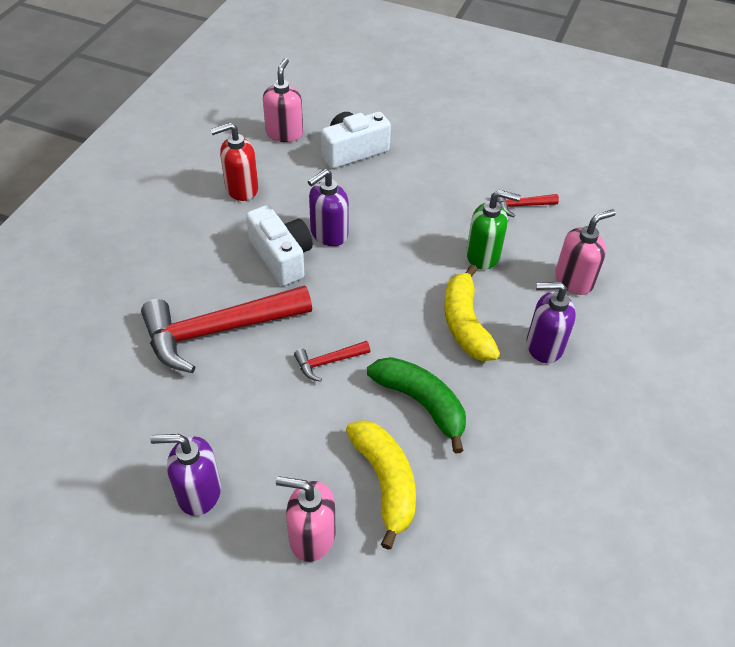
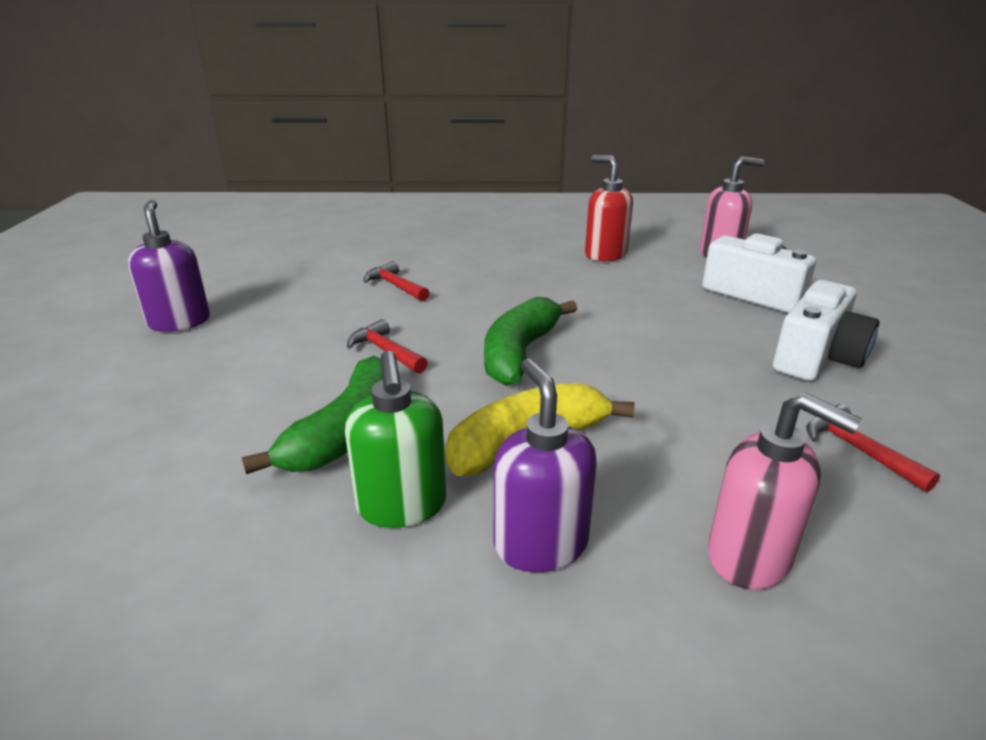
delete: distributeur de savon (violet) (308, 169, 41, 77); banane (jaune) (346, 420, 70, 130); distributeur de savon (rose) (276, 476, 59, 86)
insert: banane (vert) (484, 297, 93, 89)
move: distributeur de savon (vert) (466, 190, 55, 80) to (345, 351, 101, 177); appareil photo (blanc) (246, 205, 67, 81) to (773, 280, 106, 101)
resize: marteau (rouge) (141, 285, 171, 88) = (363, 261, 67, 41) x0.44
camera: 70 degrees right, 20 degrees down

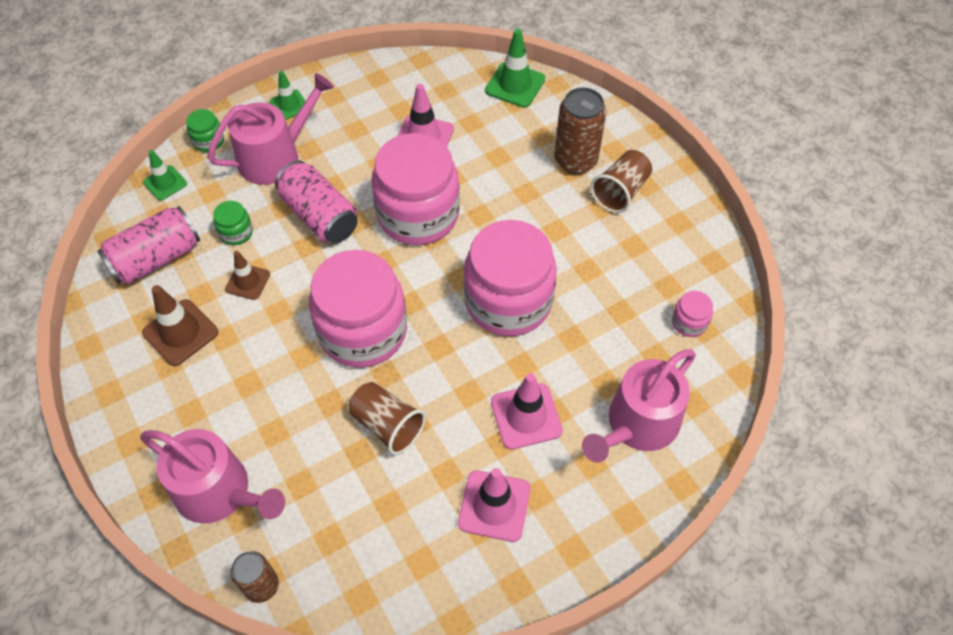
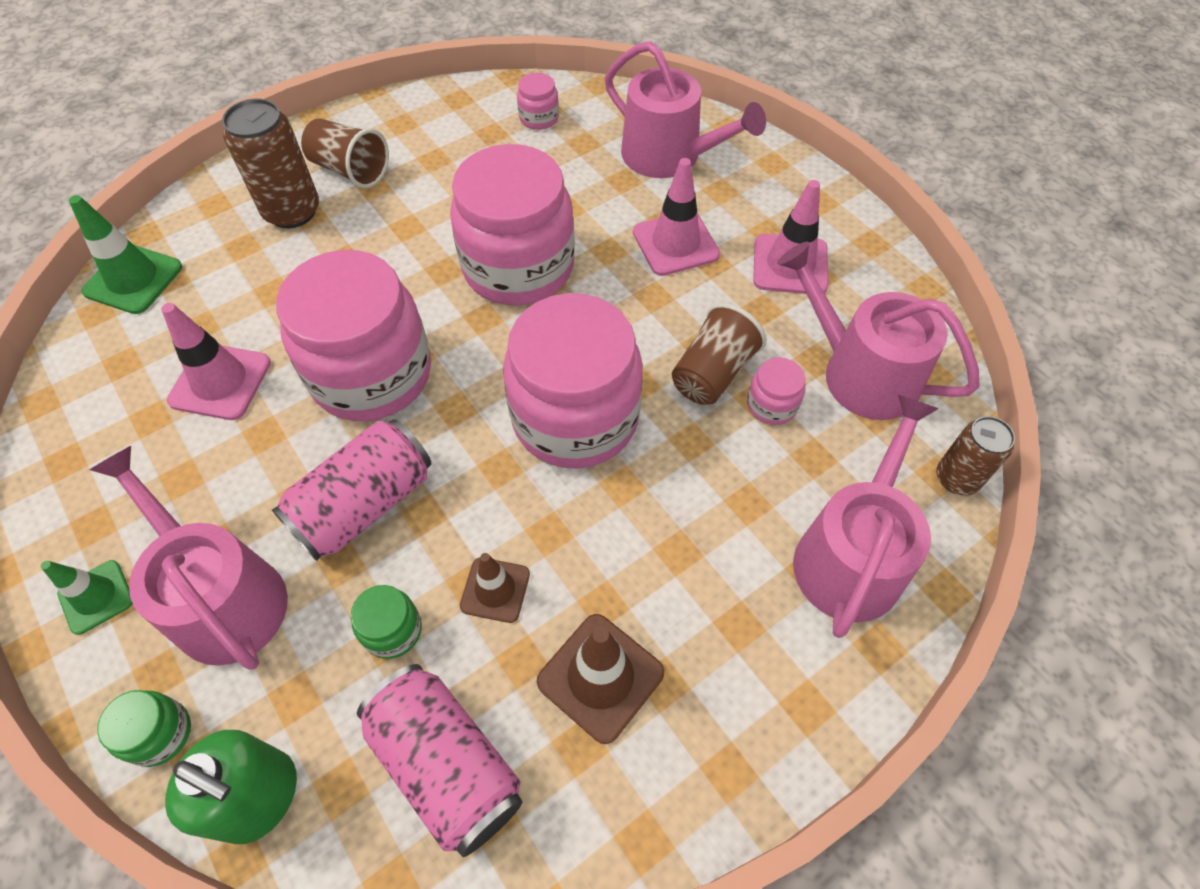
insert: arrosoir (rose) (777, 242, 203, 178); bocal (rose) (747, 358, 58, 67)
replace: cône de chantier (vert) (143, 150, 44, 51) to distributeur de savon (vert) (165, 730, 132, 114)
camera: 95 degrees left, 0 degrees up

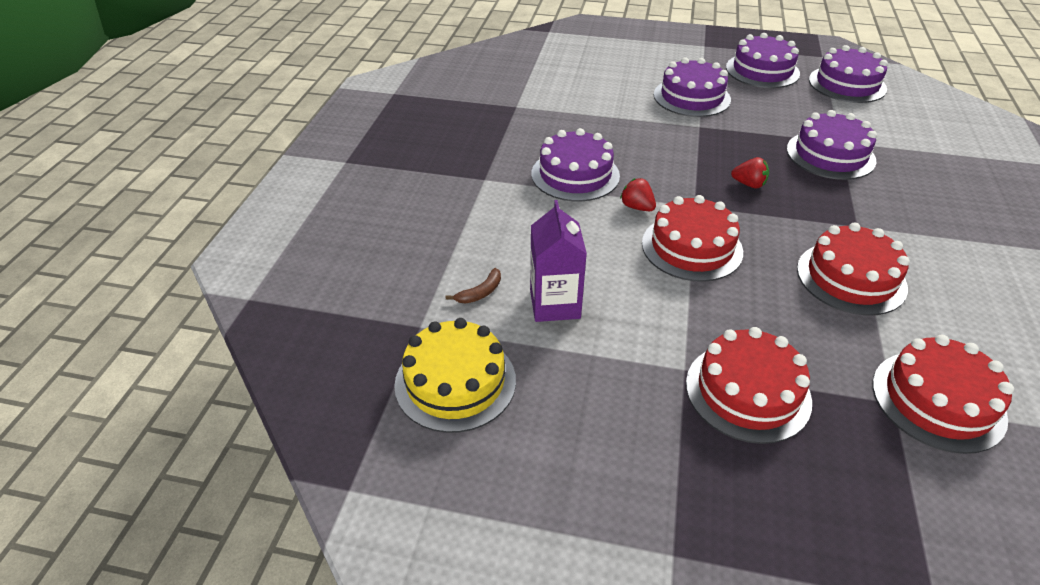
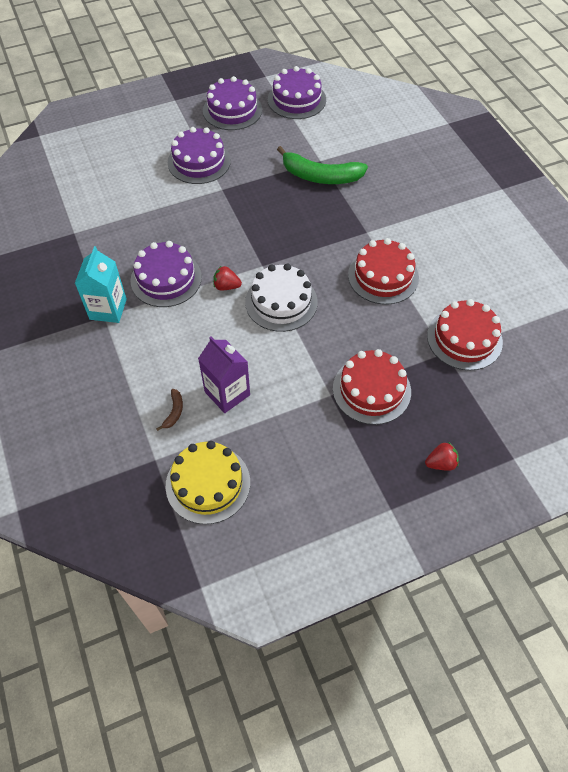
insert: brique de lait (turquoise) (75, 246, 52, 77)
move: fraise (rouge) (731, 157, 38, 31) to (425, 442, 34, 29)
replace: gâteau (violet) (787, 110, 90, 70) to banane (vert) (277, 146, 91, 38)
recolor: gâteau (rouge) (642, 195, 101, 87) to gâteau (blanc) (245, 264, 73, 68)
camera: 35 degrees left, 15 degrees up

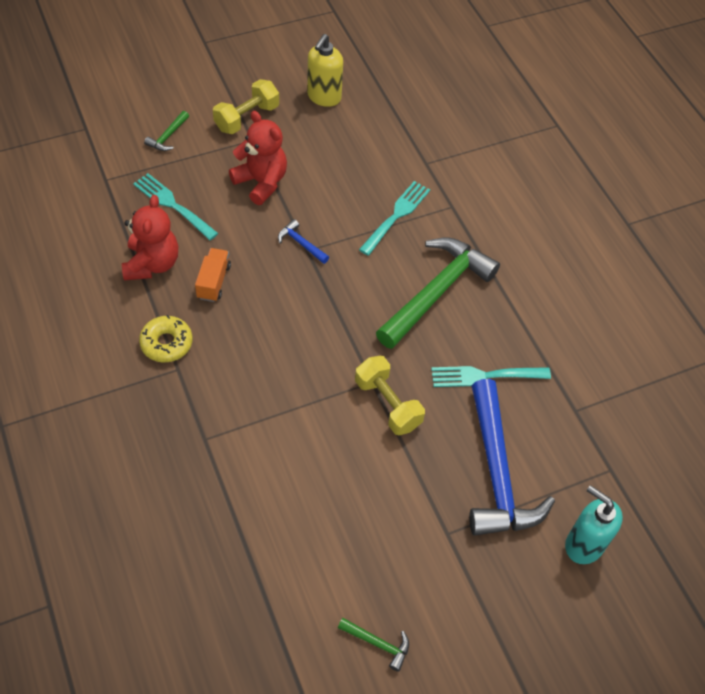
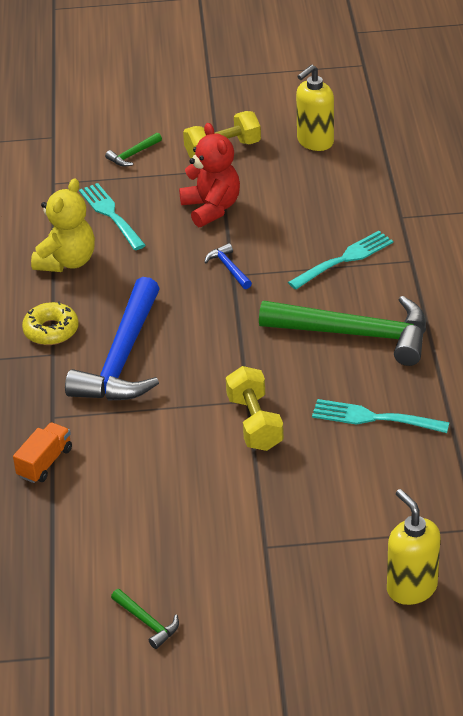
move: camion (orange) (195, 248, 36, 54) to (13, 422, 59, 61); marteau (bleu) (469, 379, 86, 157) to (65, 277, 95, 124)
recolor: ours en peluche (rouge) (122, 195, 56, 86) to ours en peluche (jaune) (31, 178, 64, 94); distributeur de savon (turquoise) (565, 485, 58, 79) to distributeur de savon (jaune) (387, 489, 54, 116)
rotate: marteau (vert) (376, 238, 124, 111) = (259, 296, 167, 70) 45 degrees clockwise
camera: 25 degrees right, 15 degrees down

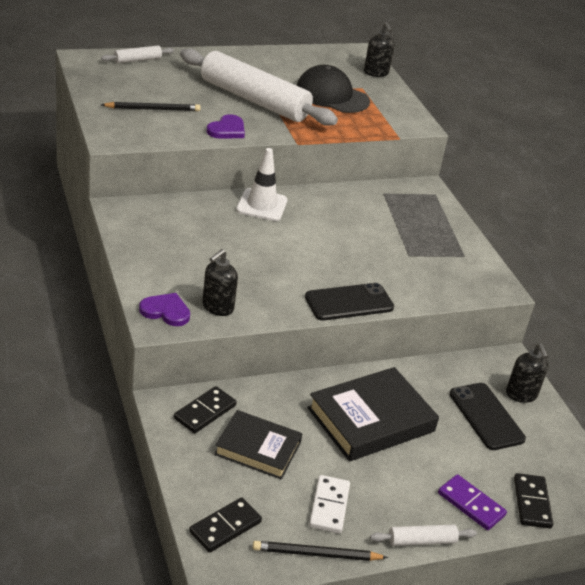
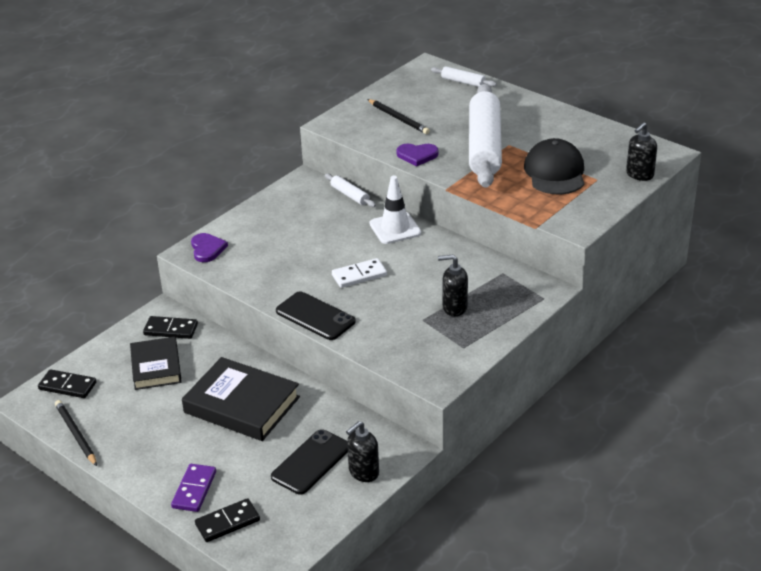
move: distributeur de savon (noir) (202, 249, 36, 67) to (438, 255, 30, 61); domino (blanc) (309, 475, 41, 59) to (332, 258, 55, 30); rouleau à pâtisserie (blanc) (370, 525, 107, 21) to (325, 174, 51, 33)
camera: 65 degrees right, 0 degrees up

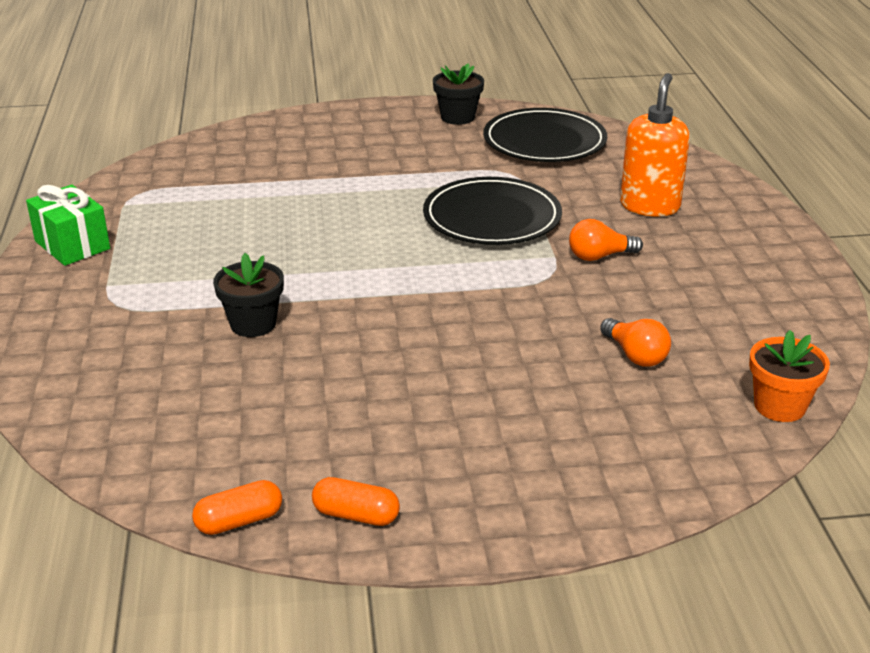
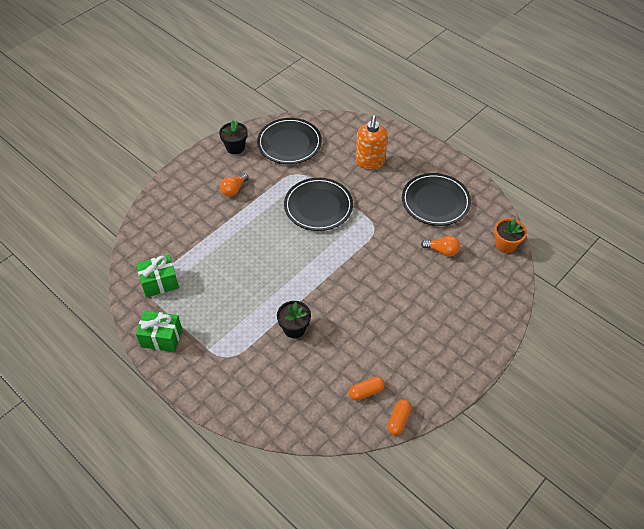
insert: assiette (noir) (402, 173, 69, 53); cadeau (vert) (136, 254, 43, 43)
move: ampoule (orange) (569, 219, 74, 42) to (220, 173, 29, 24); gélule (orange) (312, 477, 88, 49) to (349, 377, 36, 24)
rotate: distributeur de savon (orange) (620, 73, 70, 143) = (356, 115, 32, 55) 150 degrees counterclockwise
camera: 40 degrees left, 20 degrees up

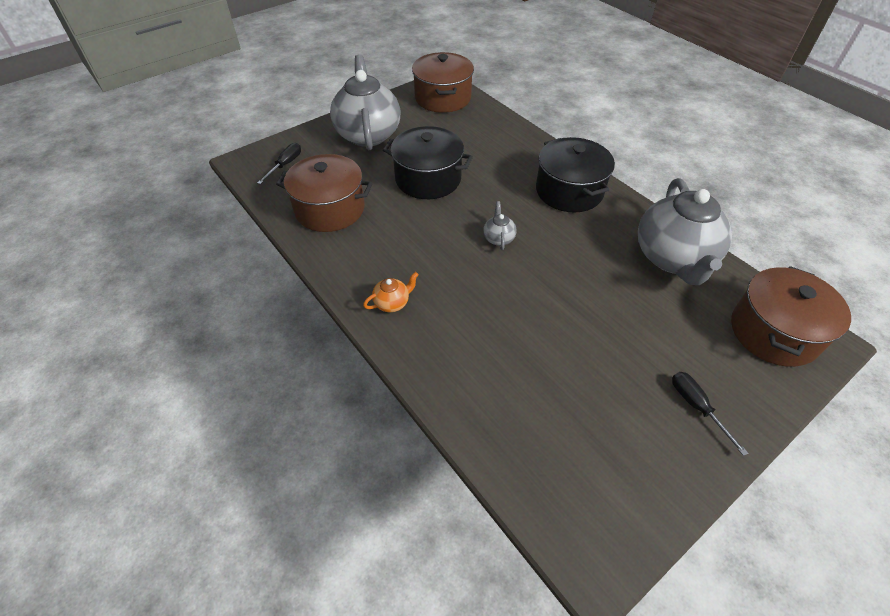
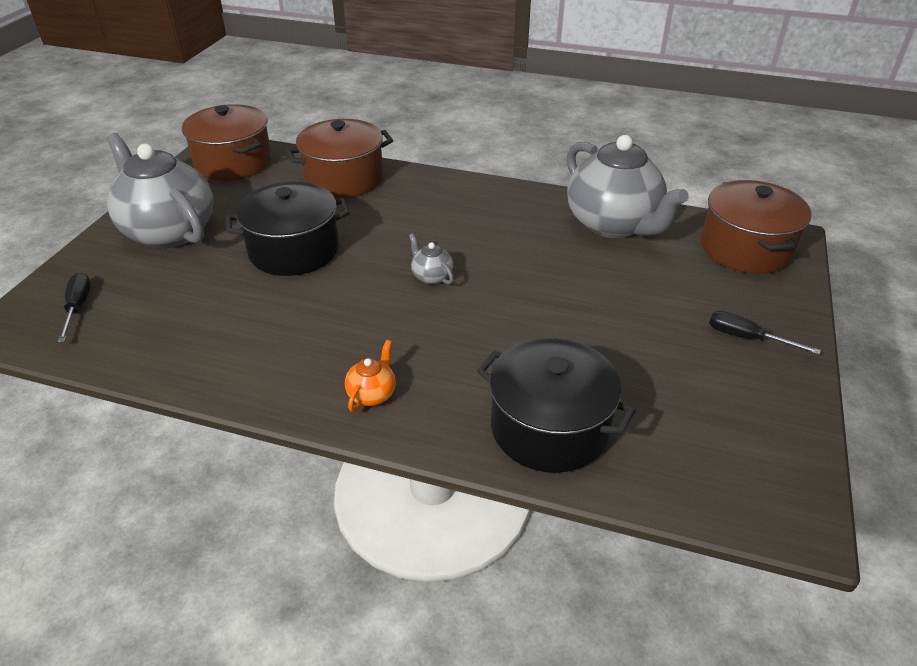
move: marmite (noir) (536, 137, 79, 75) to (477, 337, 159, 136); marmite (marron) (276, 154, 97, 78) to (286, 119, 107, 79)
camera: 35 degrees left, 10 degrees down

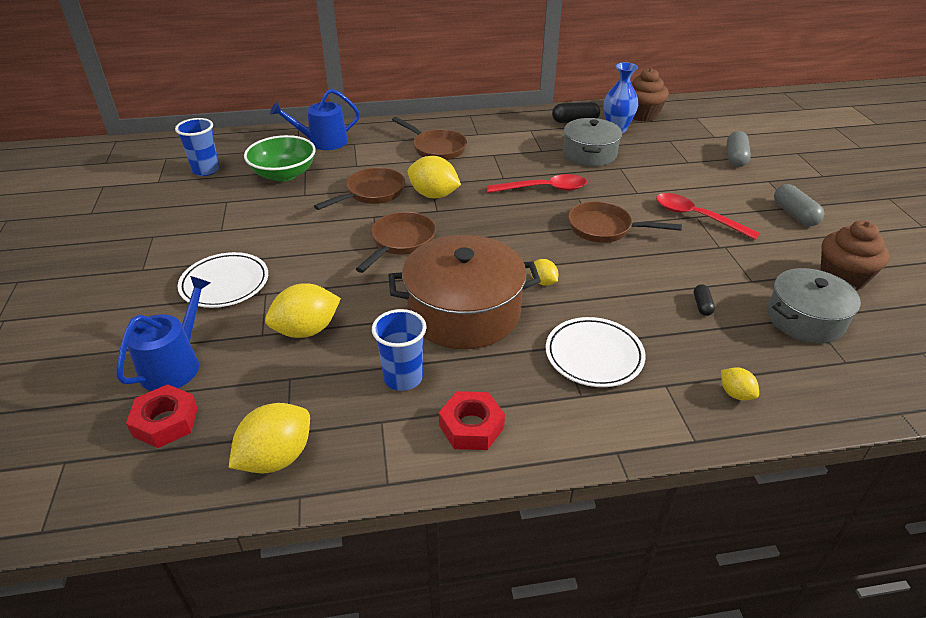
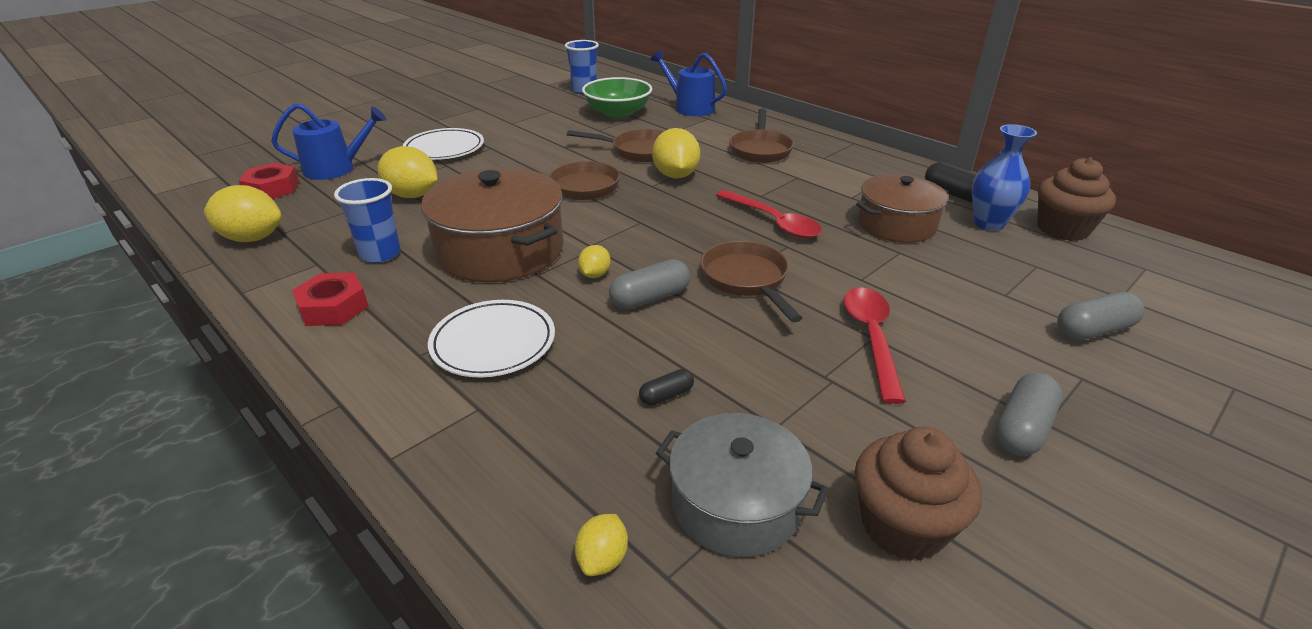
insert: gélule (gris) (609, 259, 81, 50)
move: citron (jaune) (721, 367, 38, 33) to (575, 514, 53, 62)
recolor: marmite (gris) (563, 118, 59, 48) to marmite (marron) (856, 174, 92, 69)
camera: 55 degrees right, 5 degrees down

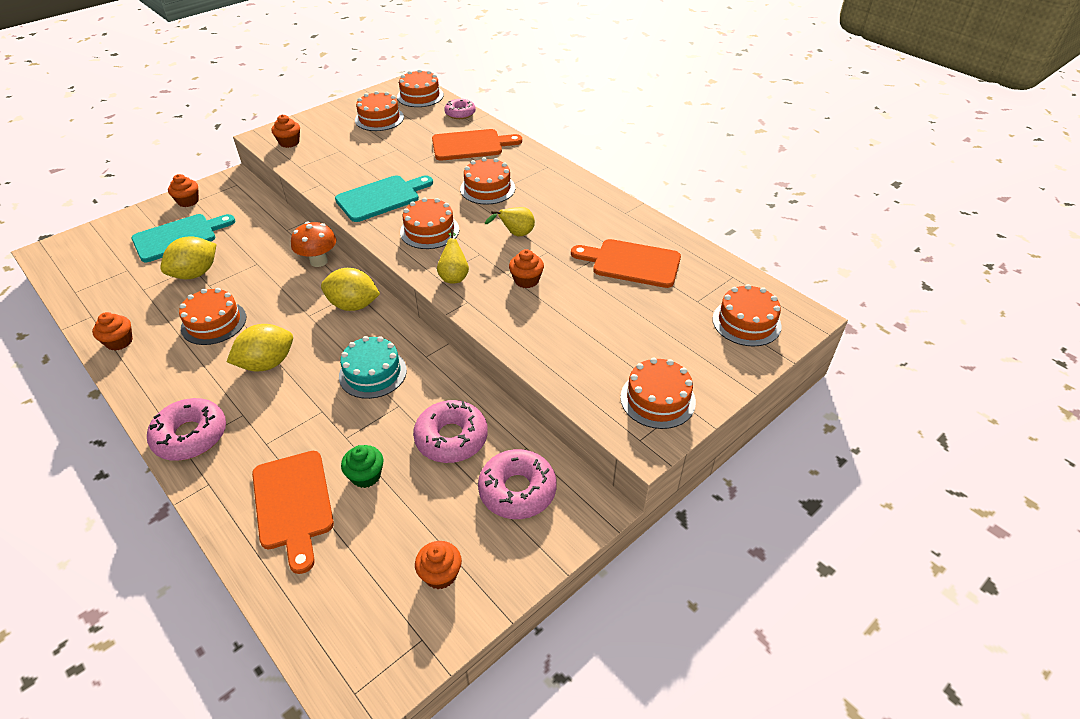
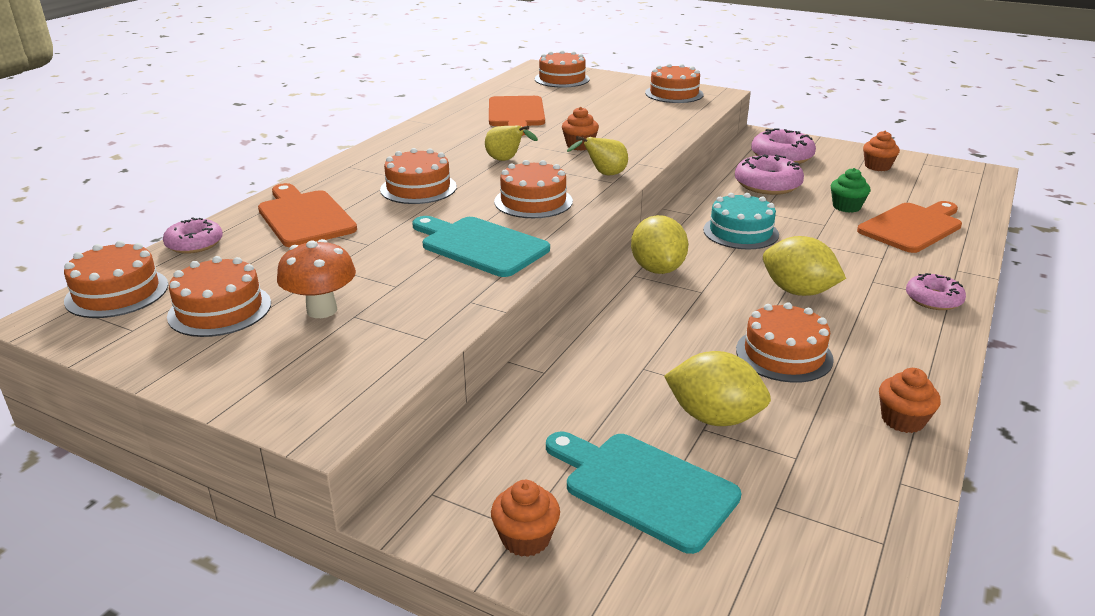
delete: muffin (orange) (271, 115, 29, 33)
move: champignon (orange) (291, 222, 45, 45) to (277, 239, 79, 79)
resize: beignet (rose) (147, 398, 79, 63) = (906, 273, 60, 37) x0.64
camera: 110 degrees left, 15 degrees down

